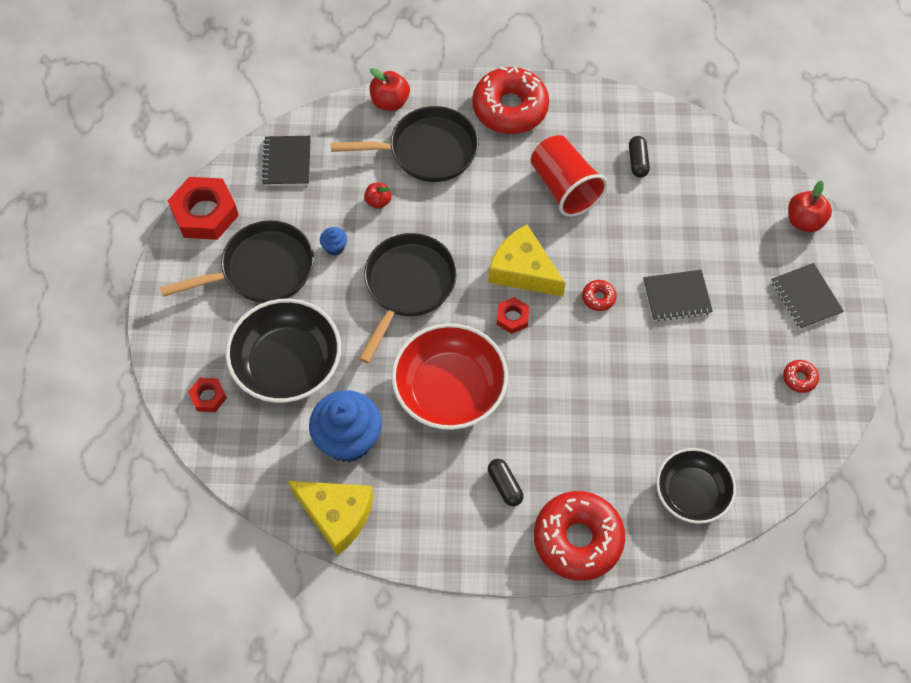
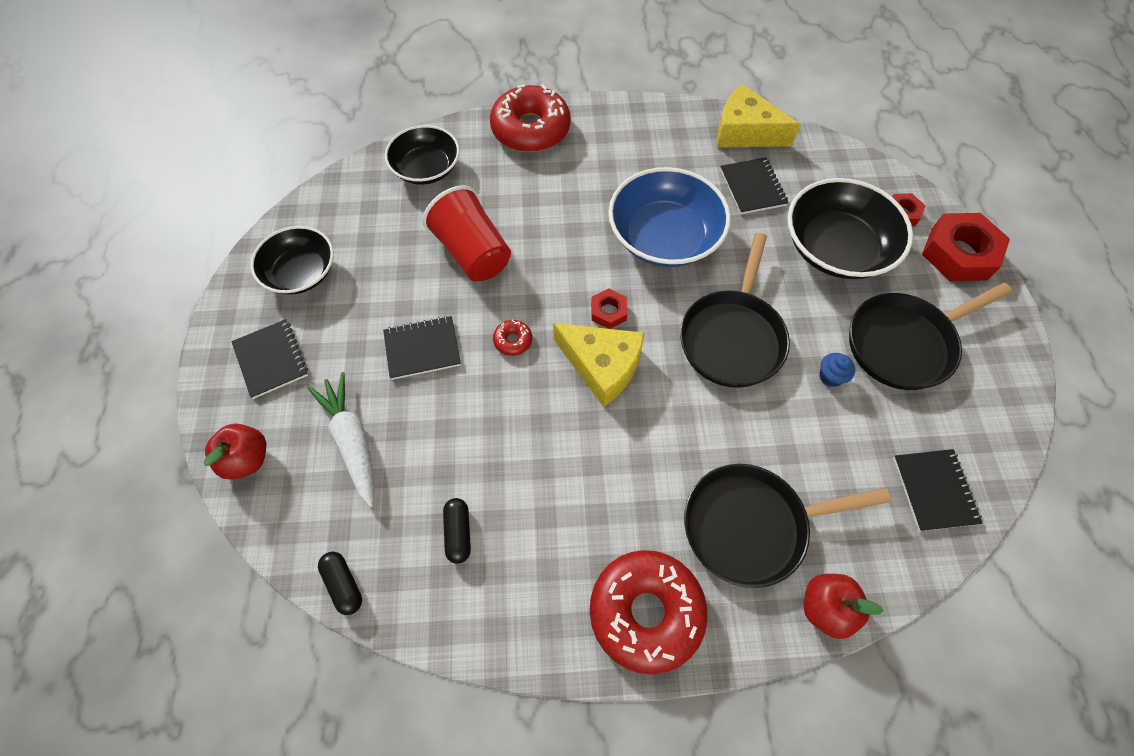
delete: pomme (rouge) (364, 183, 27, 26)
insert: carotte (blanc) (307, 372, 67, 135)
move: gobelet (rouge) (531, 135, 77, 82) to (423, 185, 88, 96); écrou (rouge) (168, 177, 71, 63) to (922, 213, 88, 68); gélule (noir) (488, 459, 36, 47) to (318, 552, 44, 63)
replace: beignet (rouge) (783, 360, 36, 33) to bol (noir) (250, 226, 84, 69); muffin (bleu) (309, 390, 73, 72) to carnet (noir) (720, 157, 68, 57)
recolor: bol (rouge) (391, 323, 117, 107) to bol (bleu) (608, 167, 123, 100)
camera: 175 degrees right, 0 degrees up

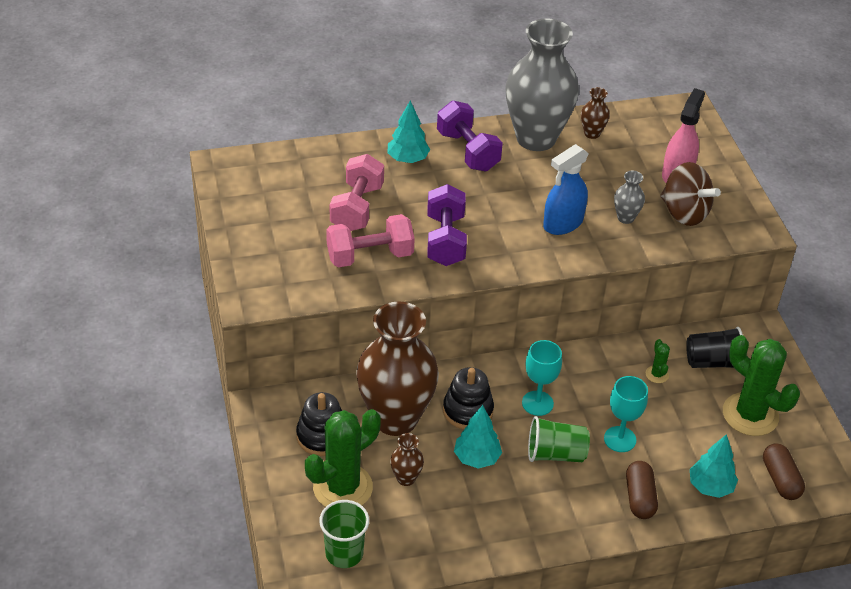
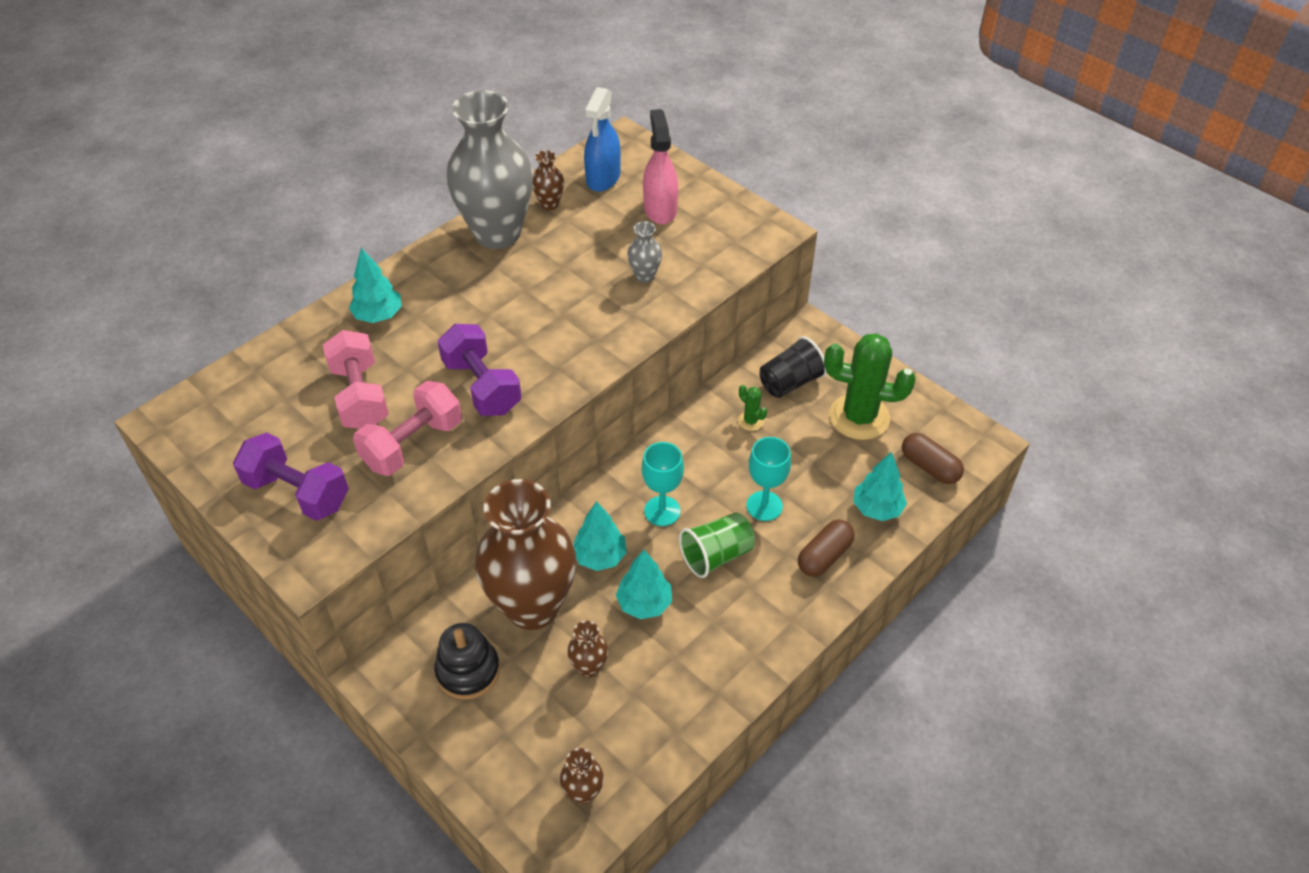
delete: toupie (marron) (660, 162, 61, 64); cactus (vert) (305, 409, 76, 98)
move: haltère (violet) (437, 101, 66, 70) to (233, 432, 116, 89); vaporisateur (bleu) (543, 144, 46, 91) to (584, 87, 37, 105)
replace: jouet à empiler (noir) (443, 367, 51, 62) to arbre (turquoise) (573, 501, 54, 70); gobelet (vert) (319, 500, 50, 68) to vase (marron) (560, 748, 44, 57)
rotate: gélule (marron) (626, 461, 32, 58) = (798, 520, 57, 57) 75 degrees clockwise
camera: 30 degrees left, 5 degrees up

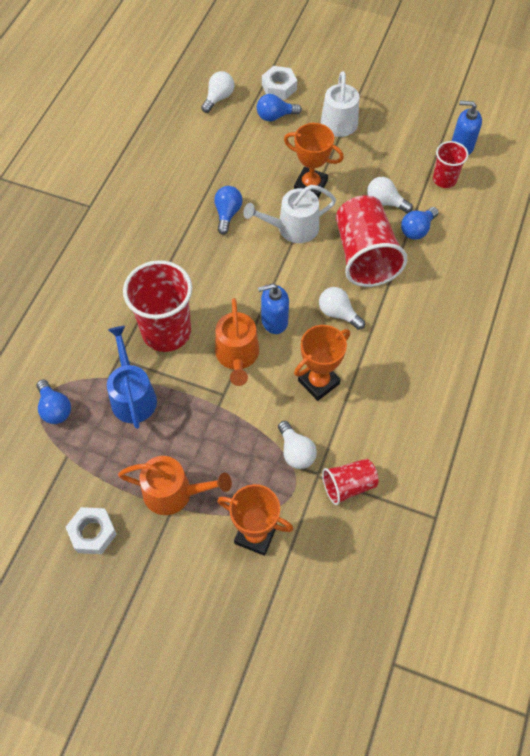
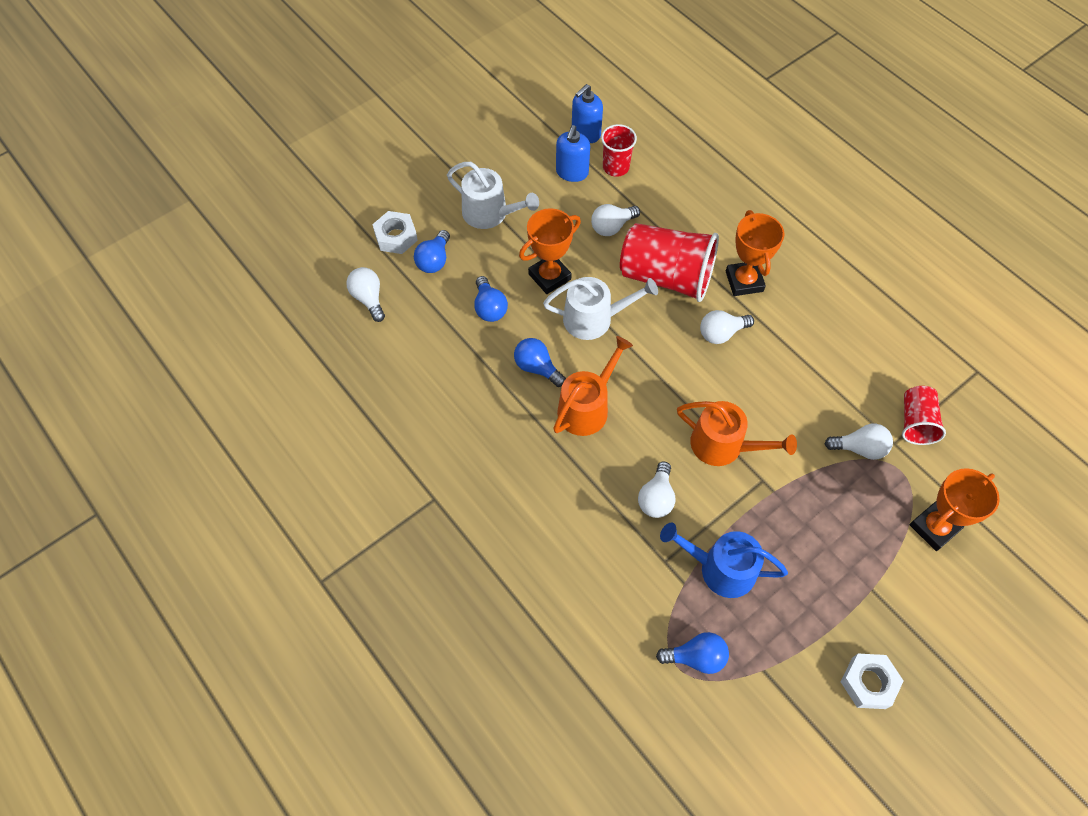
move: ampoule (bleu) (401, 207, 38, 33) to (474, 276, 34, 46); distributeur de savon (bleu) (258, 283, 31, 51) to (556, 125, 34, 57); trophée (orange) (294, 325, 56, 76) to (726, 210, 58, 86); arrosoir (orange) (118, 456, 114, 59) to (553, 336, 80, 100)
replace: gobelet (rouge) (123, 260, 69, 92) to ampoule (blanc) (638, 461, 37, 57)
rotate: arrosoir (blanc) (243, 185, 93, 58) = (543, 277, 115, 63) 105 degrees counterclockwise
camera: 60 degrees left, 0 degrees up

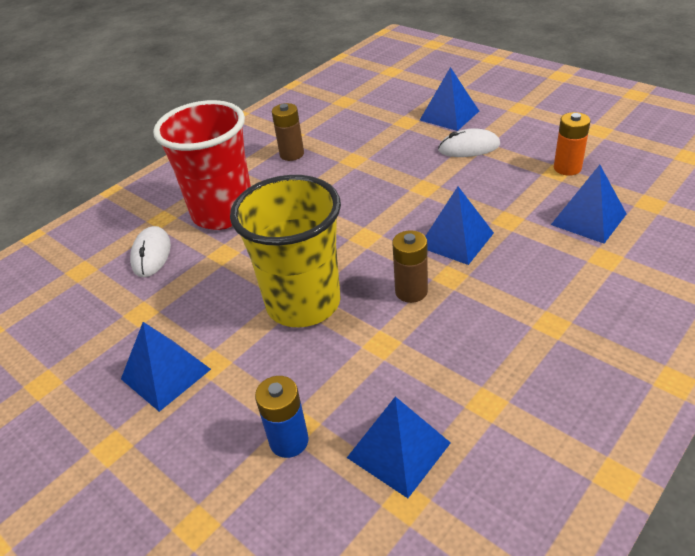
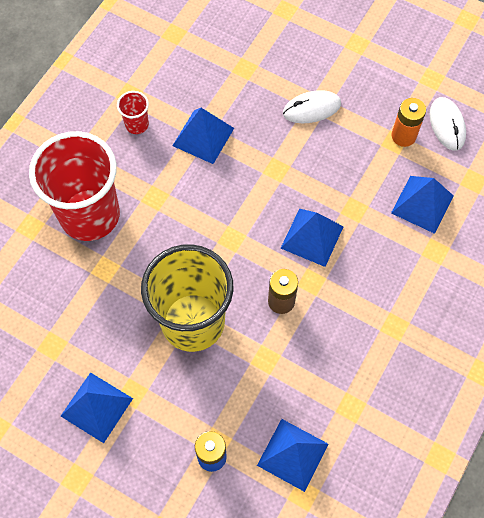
move: pyramide (bleu) (420, 67, 59, 64) to (172, 108, 62, 56); souris (blanc) (130, 226, 41, 51) to (430, 97, 36, 54)
replace: pile (marron) (272, 103, 32, 58) to gobelet (rouge) (117, 91, 32, 43)
camera: 15 degrees left, 25 degrees up

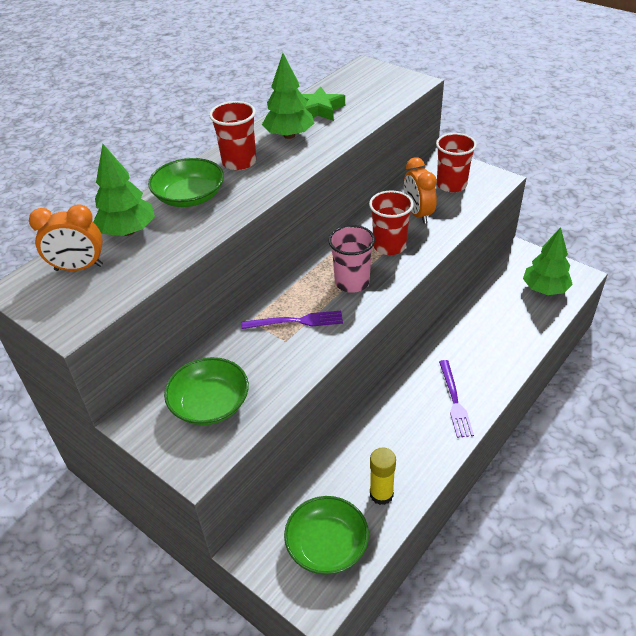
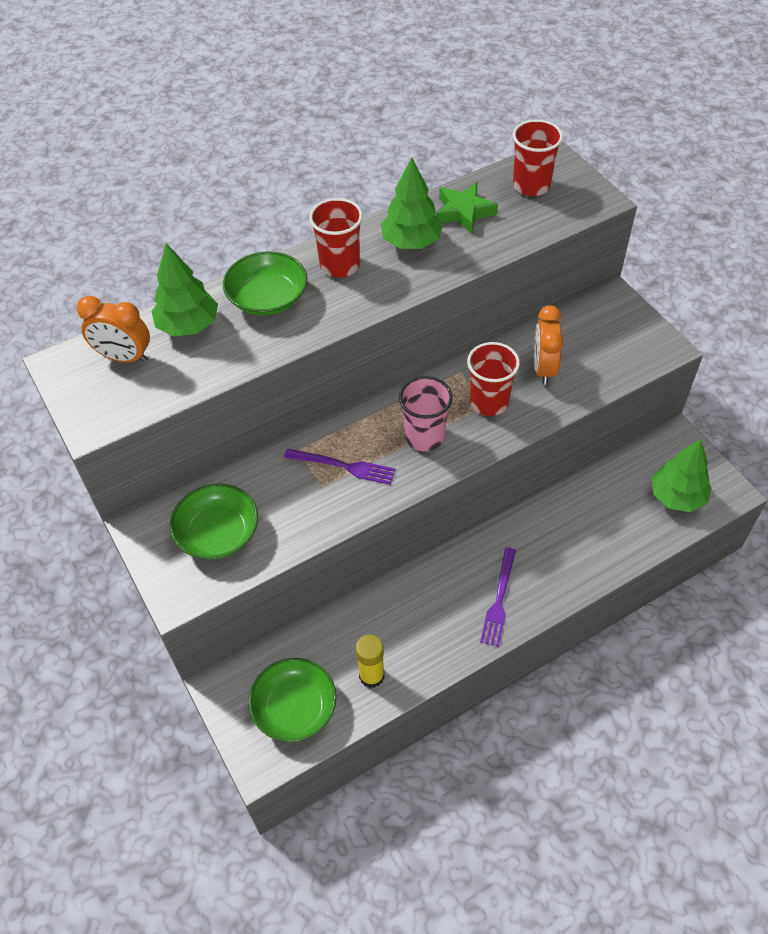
move: gobelet (rouge) (436, 133, 41, 59) to (513, 119, 50, 77)
camera: 20 degrees right, 10 degrees up

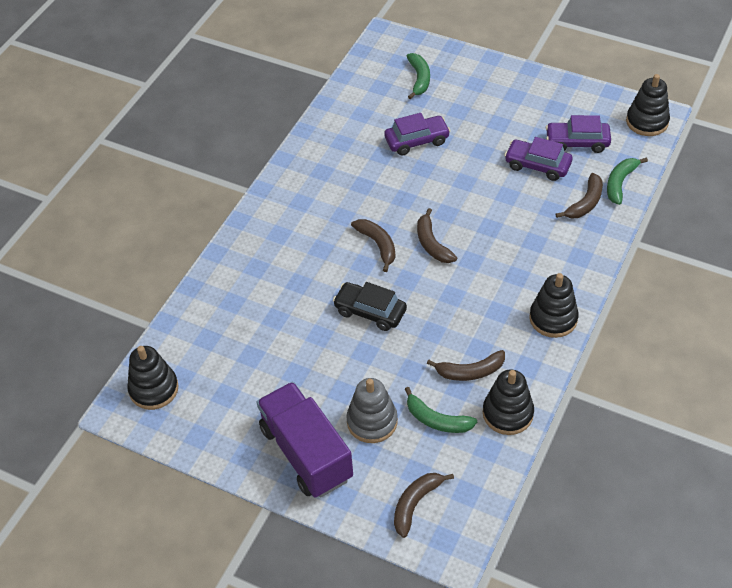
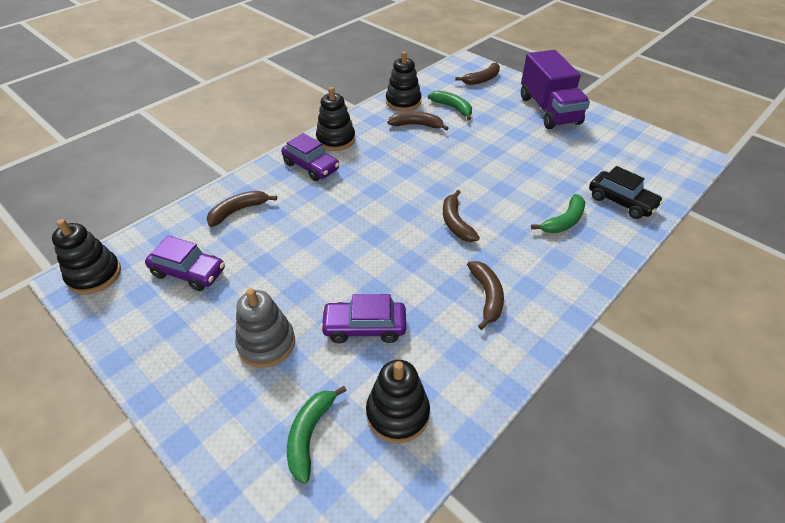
move: voiture (violet) (504, 137, 68, 44) to (281, 133, 59, 48); banane (vert) (607, 157, 41, 48) to (531, 194, 54, 39); banane (marron) (417, 208, 40, 55) to (467, 261, 37, 69); voiture (noir) (333, 282, 74, 49) to (589, 166, 74, 53); jouet à empiler (noir) (127, 346, 51, 64) to (366, 360, 64, 83); jouet à empiler (gris) (346, 378, 52, 65) to (235, 288, 60, 80)
camera: 165 degrees left, 5 degrees down

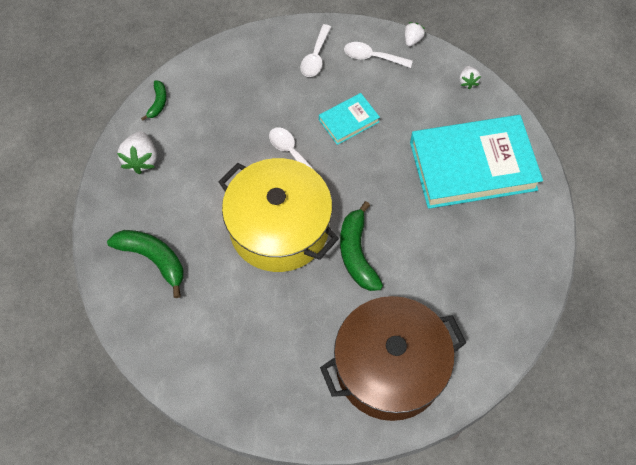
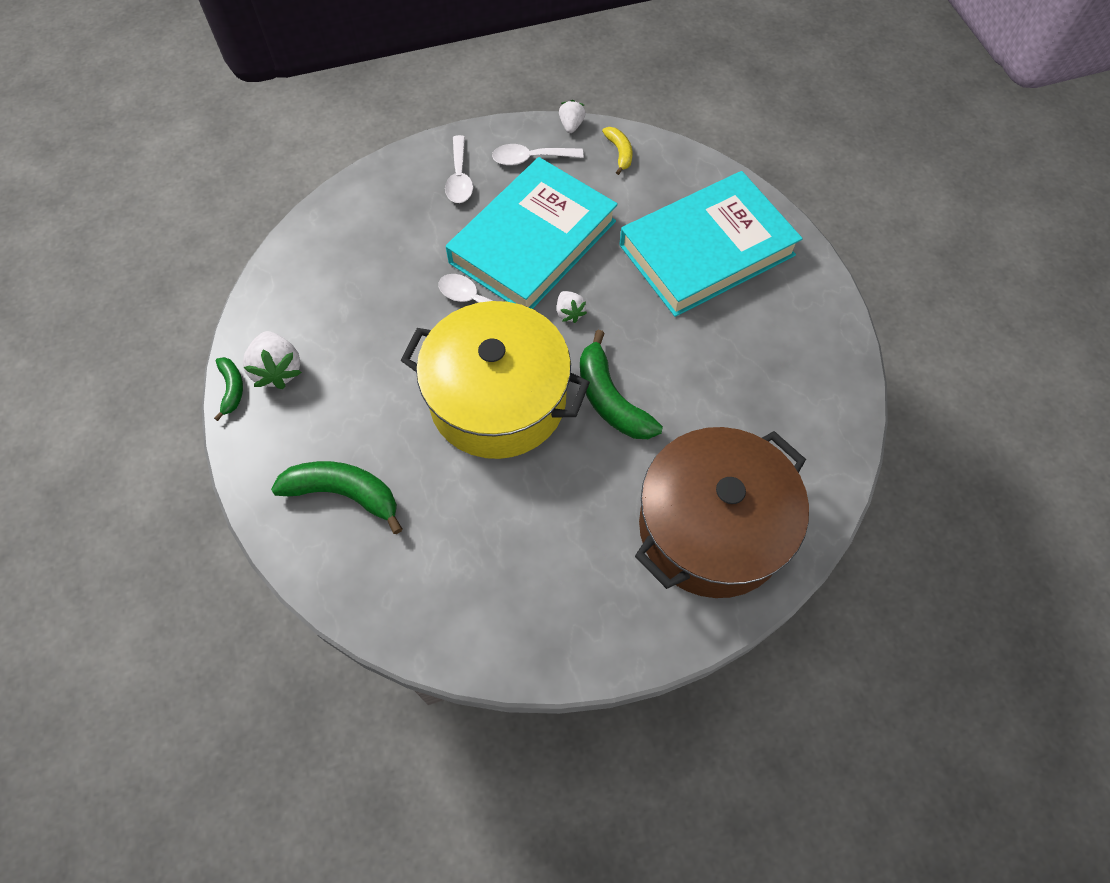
insert: banane (jaune) (602, 127, 31, 48)
move: fraise (blanc) (459, 66, 22, 23) to (557, 291, 30, 32); banane (vert) (141, 80, 26, 40) to (214, 357, 29, 64)
resize: livre (turquoise) (319, 93, 61, 52) = (446, 157, 172, 152) x2.17
camera: 20 degrees left, 0 degrees up

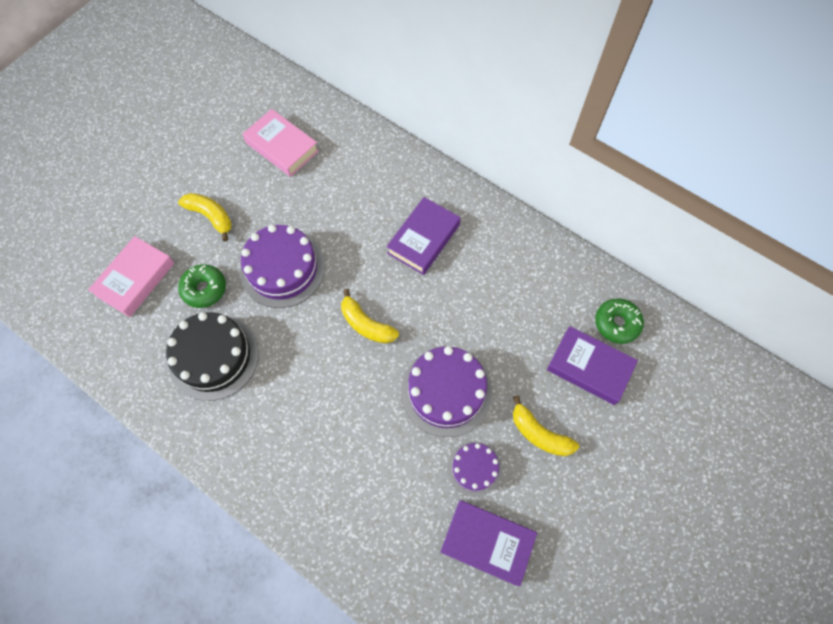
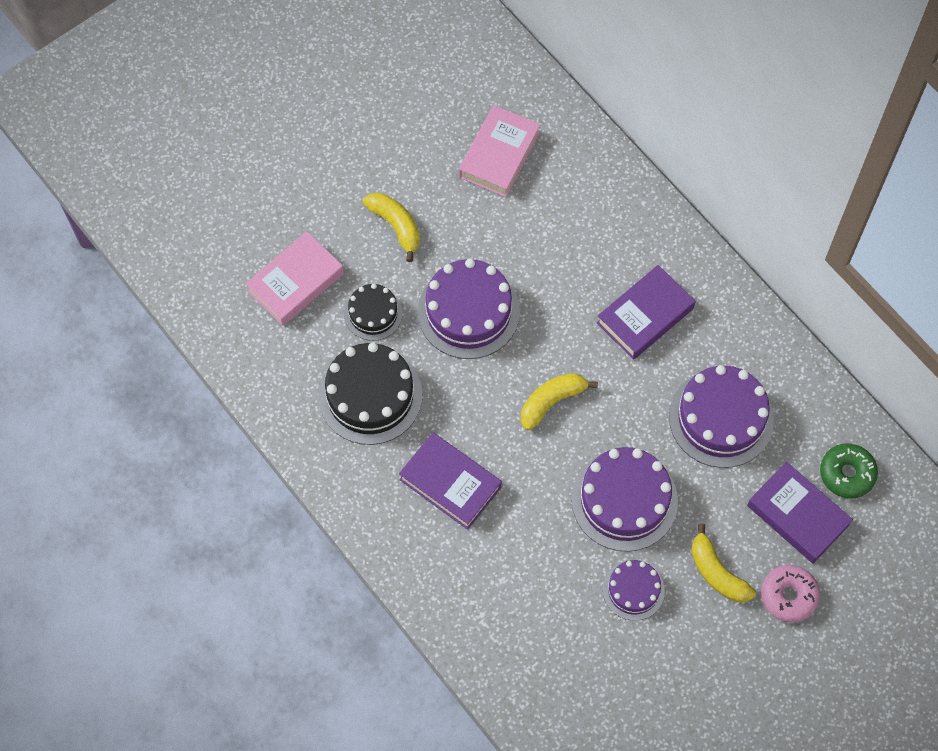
insert: gâteau (violet) (669, 365, 105, 103); beignet (rose) (761, 565, 59, 57)
move: livre (violet) (440, 500, 97, 86) to (399, 432, 103, 98)
replace: beignet (vert) (178, 264, 48, 44) to gâteau (noir) (344, 284, 59, 57)
rotate: livre (rose) (242, 109, 77, 68) = (459, 105, 81, 92) 60 degrees clockwise; banane (jaune) (341, 289, 58, 55) = (521, 373, 77, 58) 90 degrees clockwise
camera: 15 degrees right, 0 degrees up

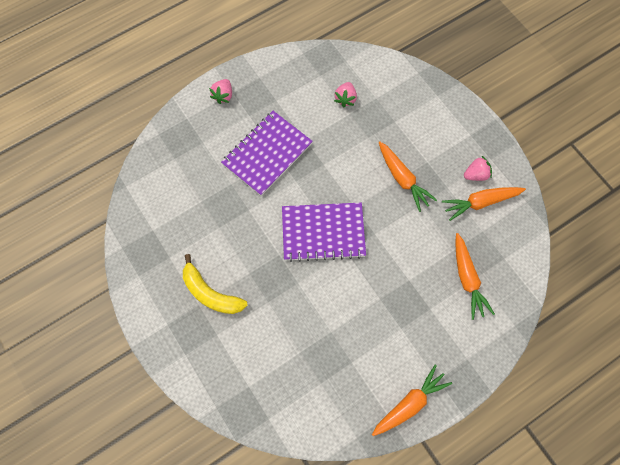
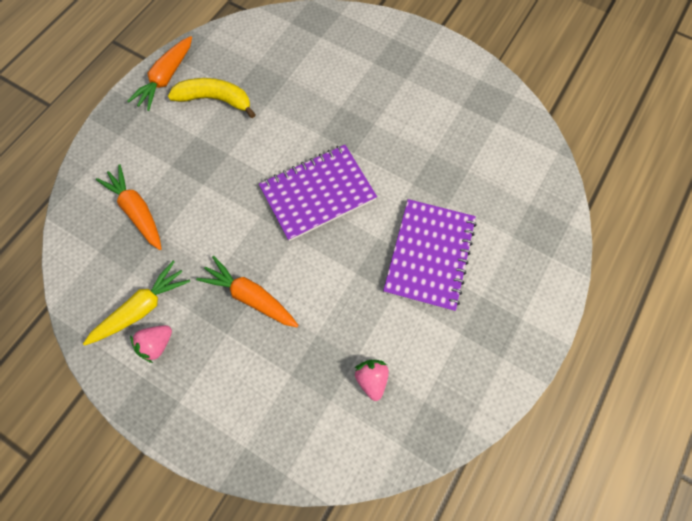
delete: fraise (rose) (209, 79, 23, 25)
move: banane (jaune) (183, 254, 65, 60) to (168, 78, 88, 40)
recolor: carotte (orange) (442, 187, 84, 34) to carotte (jaune) (83, 261, 107, 85)
camera: 155 degrees right, 0 degrees up

